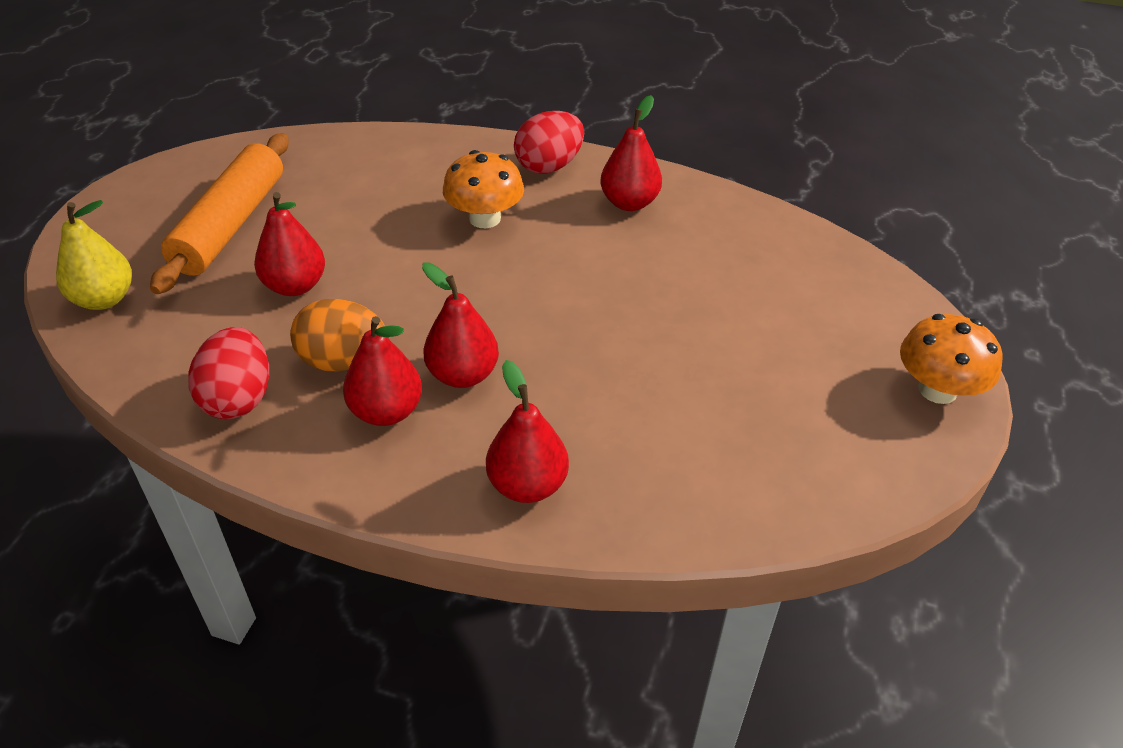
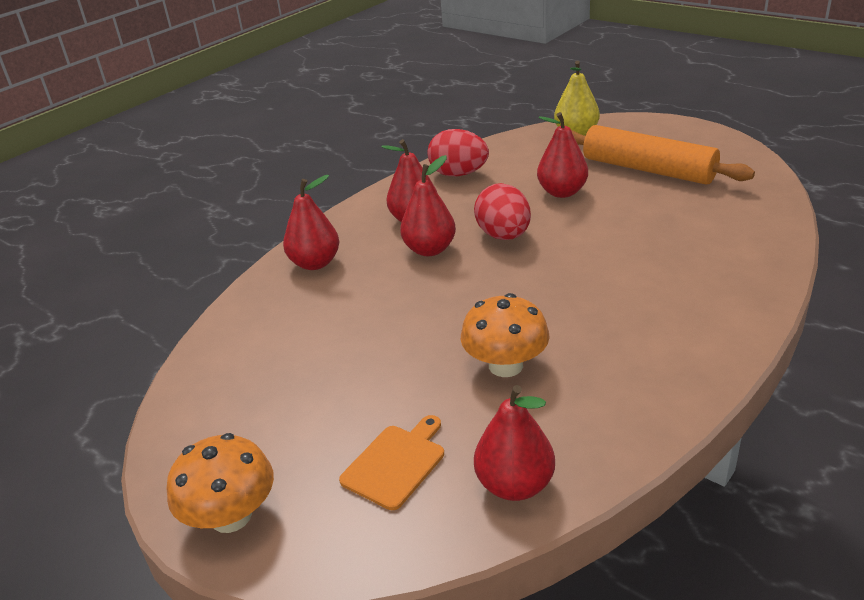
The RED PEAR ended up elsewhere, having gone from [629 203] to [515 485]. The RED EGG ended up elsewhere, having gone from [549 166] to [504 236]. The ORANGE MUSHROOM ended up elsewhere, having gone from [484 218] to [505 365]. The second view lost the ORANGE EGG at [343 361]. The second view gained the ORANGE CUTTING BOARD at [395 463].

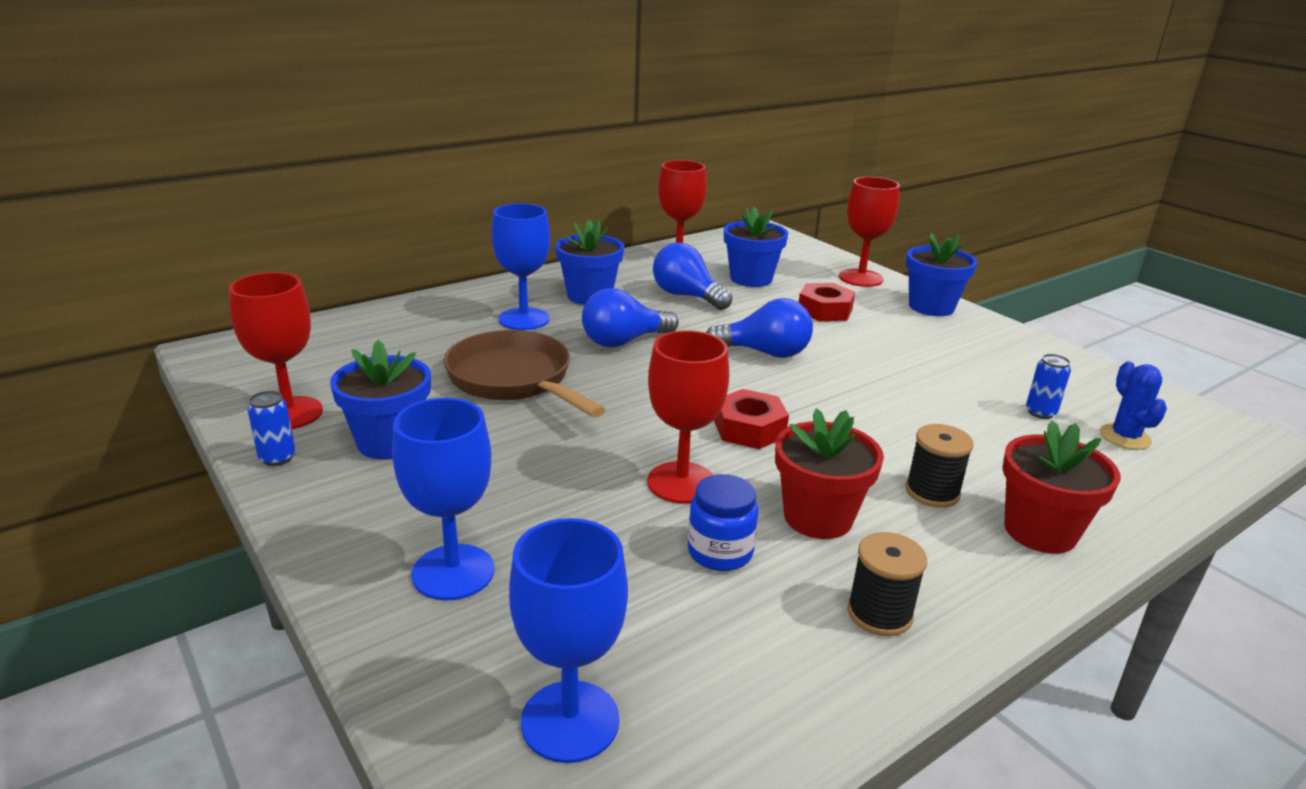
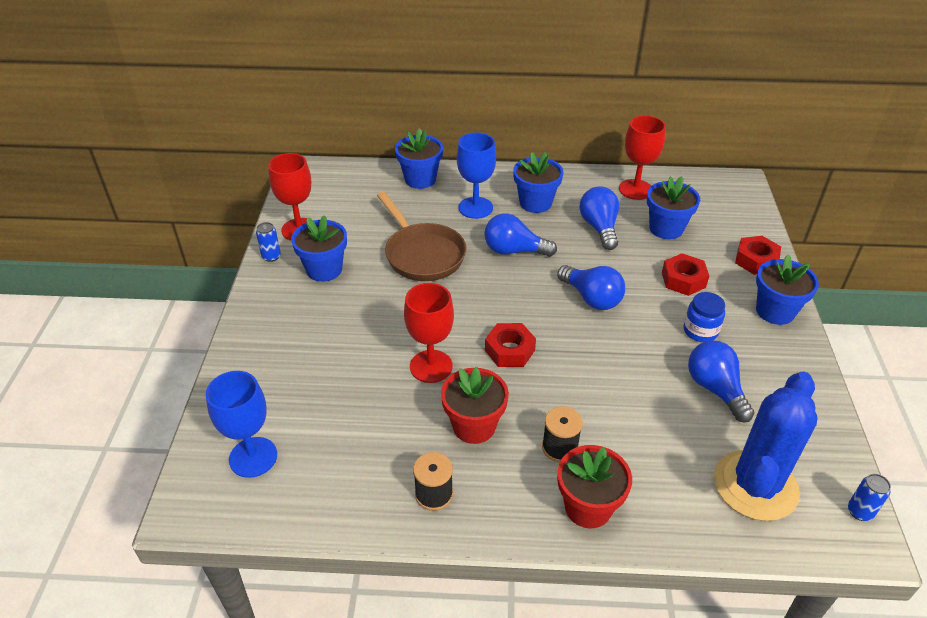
Where the RED GOBLET stood at [860 278], the RED NUT came to stand at [756 260]. The BROWN PAN at [514 380] ended up facing another way, 150 degrees clockwise from before. The BLUE CAN ended up elsewhere, having gone from [1040 413] to [859 512]. The size of the BLUE CACTUS at [1125 437] changed by a factor of 2.16. The second view lost the BLUE GOBLET at [453 572]. The BLUE JAR ended up elsewhere, having gone from [720 552] to [700 331]. The second view gained the BLUE FLOWER POT at [420 179]. The second view gained the BLUE LIGHT BULB at [715 389].

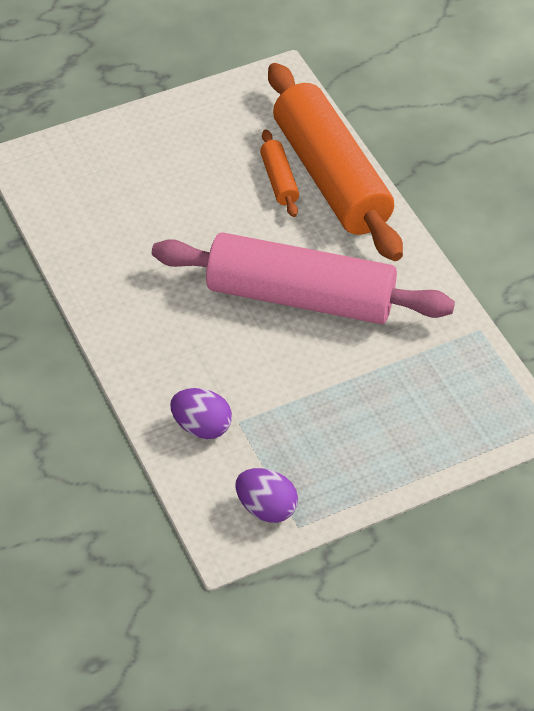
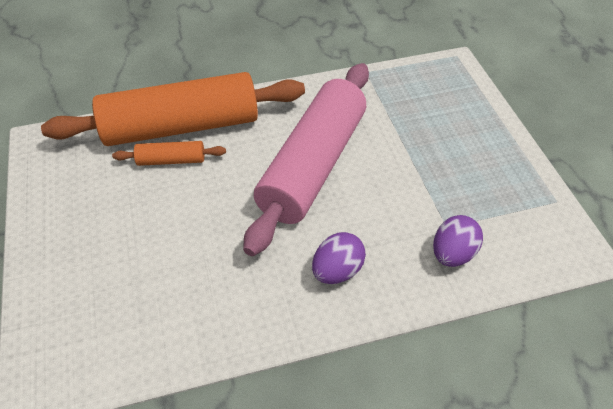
The PURPLE EGG ended up elsewhere, having gone from [266 508] to [337 271].

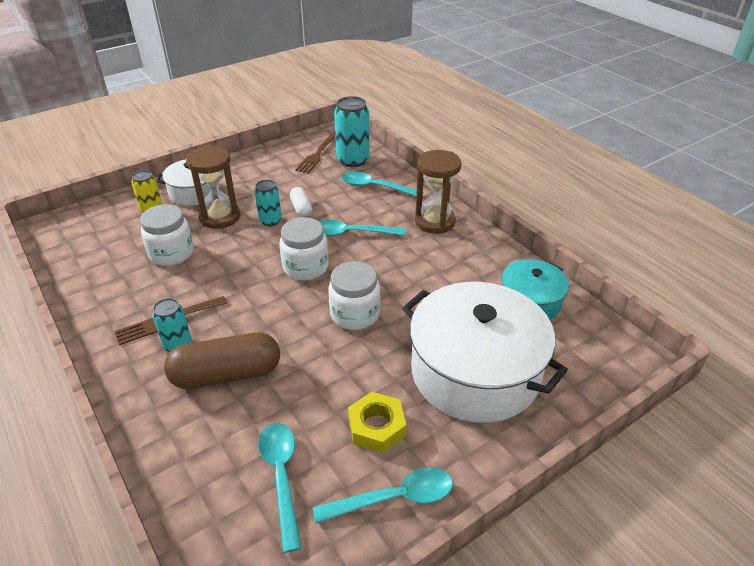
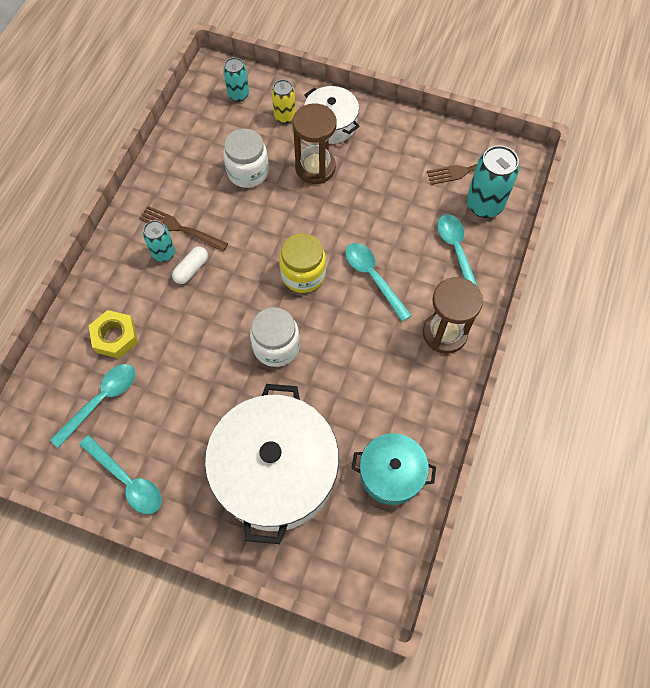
The TURQUOISE CAN ended up elsewhere, having gone from [270 221] to [238 95]. The WHITE CAPSULE ended up elsewhere, having gone from [301 208] to [191 269]. What was the WHITE JAR at [305 267] turned into the YELLOW JAR at [303 274]. The second view lost the BROWN CAPSULE at [226 374]. The YELLOW NUT ended up elsewhere, having gone from [376 427] to [115 337].

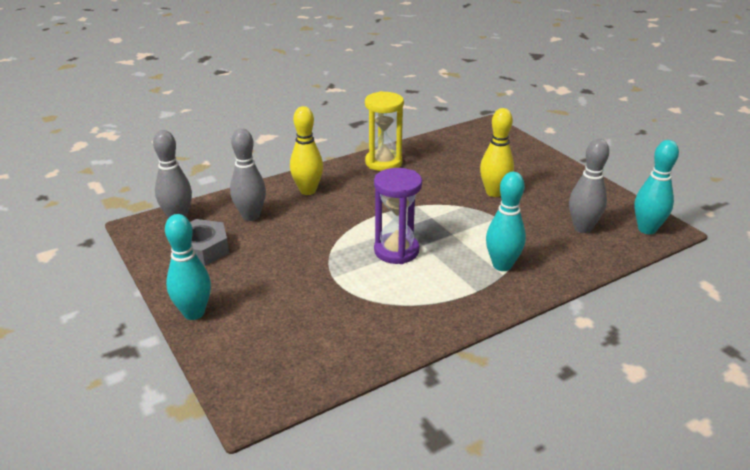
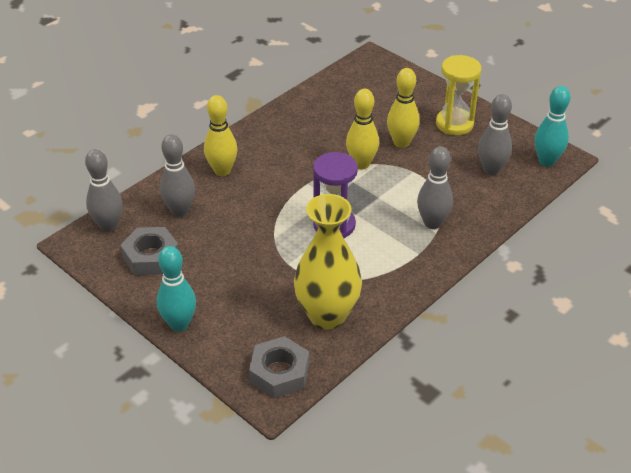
The YELLOW HOURGLASS ended up elsewhere, having gone from [383 162] to [454 124]. What was the TURQUOISE BOWLING PIN at [502 265] turned into the GREY BOWLING PIN at [432 223]. The second view gained the YELLOW BOWLING PIN at [361 164]. The second view gained the YELLOW VASE at [327 315]. The second view gained the GREY NUT at [279 373].

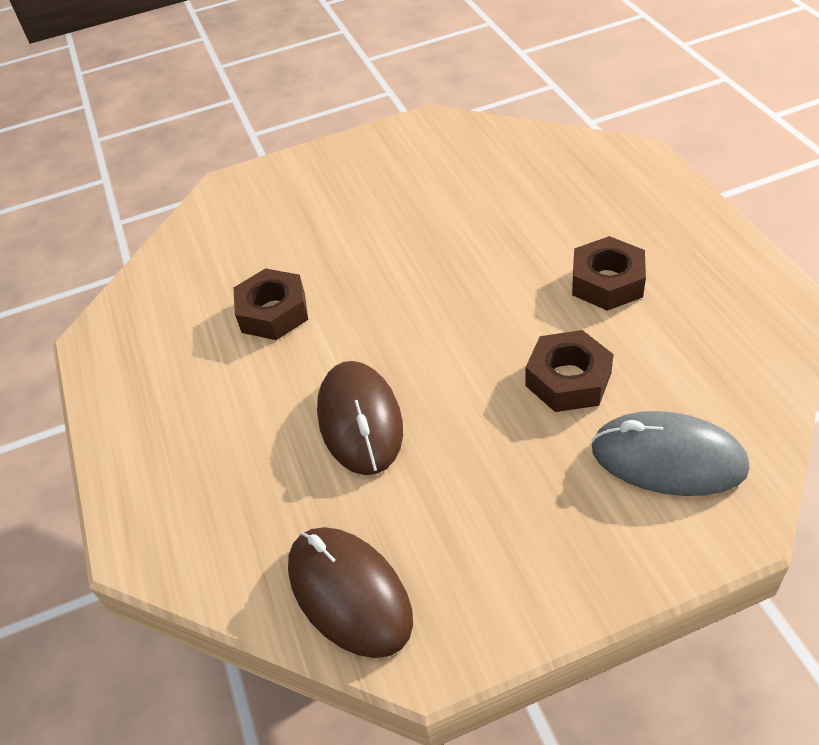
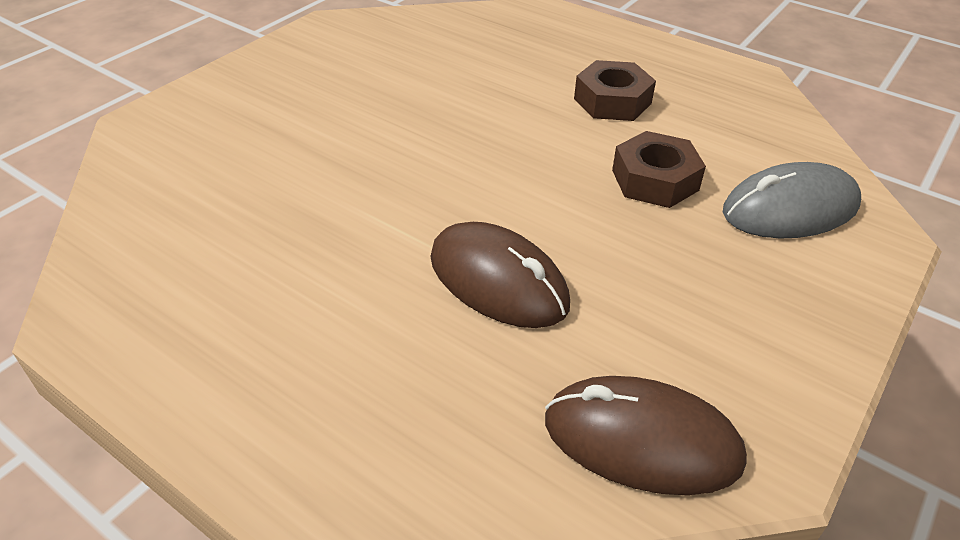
The second view lost the BROWN NUT at [273 312].

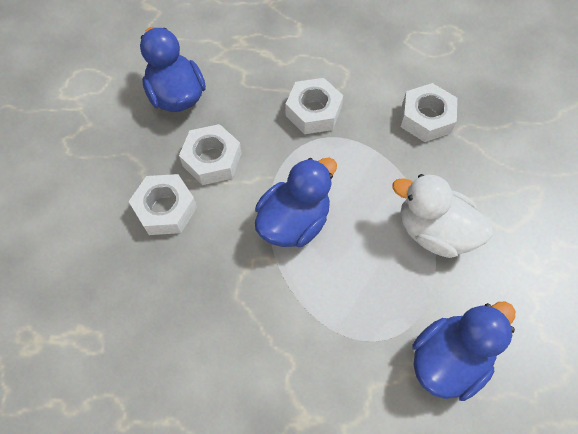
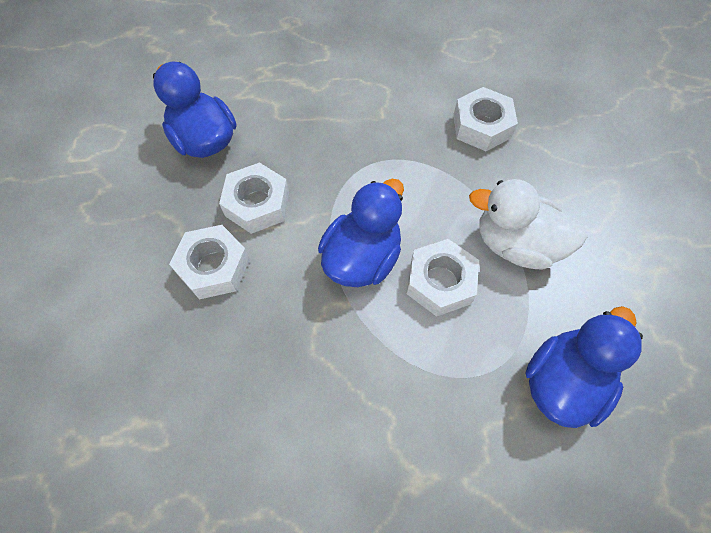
The WHITE NUT ended up elsewhere, having gone from [313 111] to [440 282].

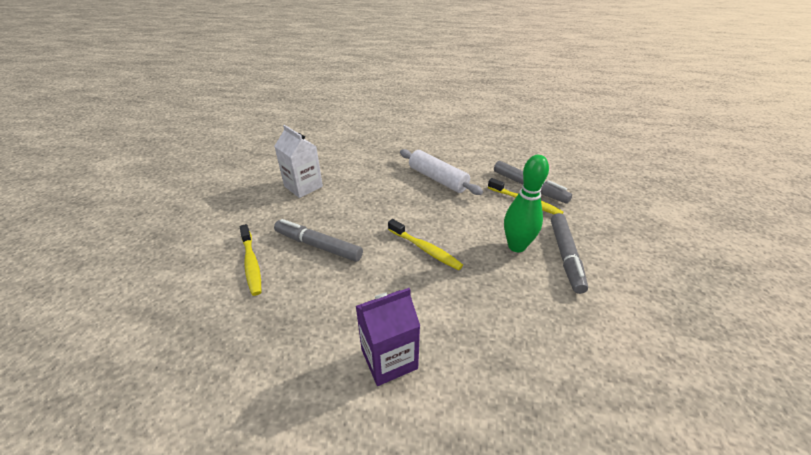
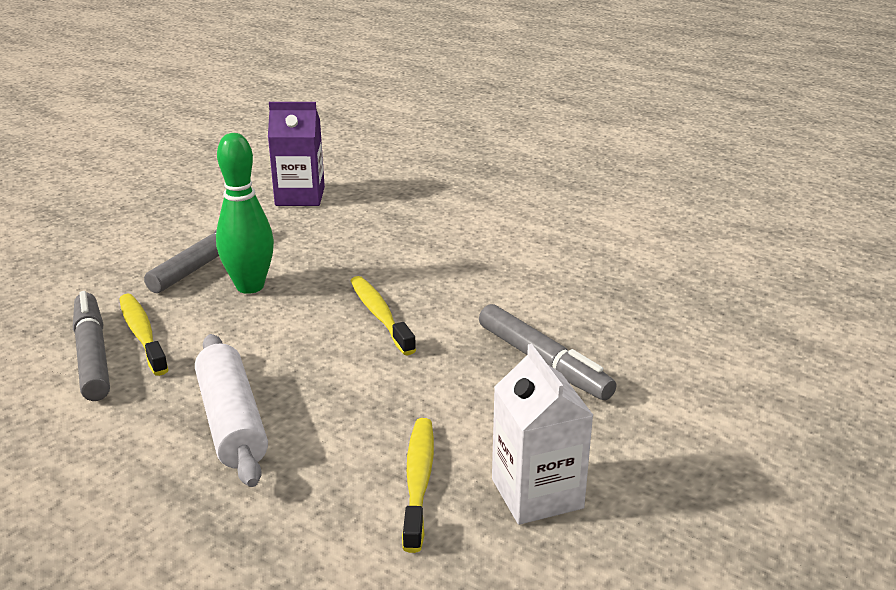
The YELLOW TOOTHBRUSH ended up elsewhere, having gone from [251 264] to [418 481]. The PURPLE CARTON ended up elsewhere, having gone from [389 359] to [300 196].

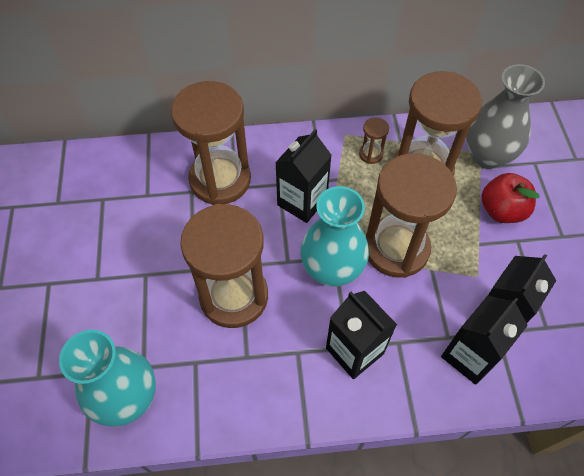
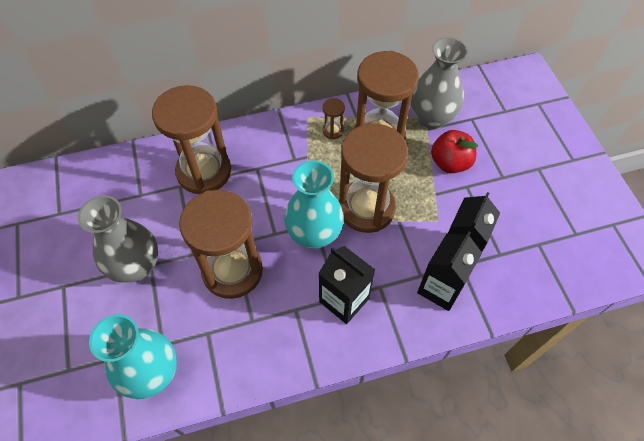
The second view lost the BLACK CARTON at [302 201]. The second view gained the GREY VASE at [136 266].

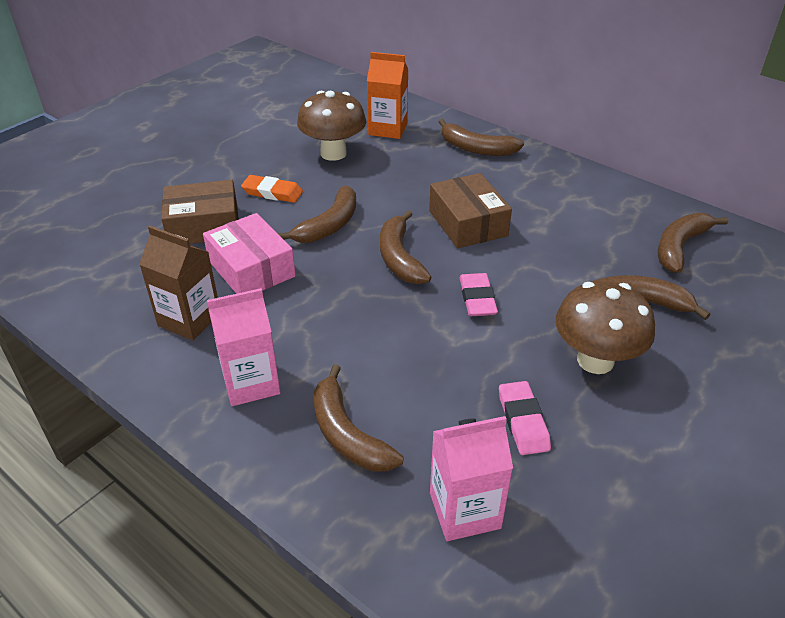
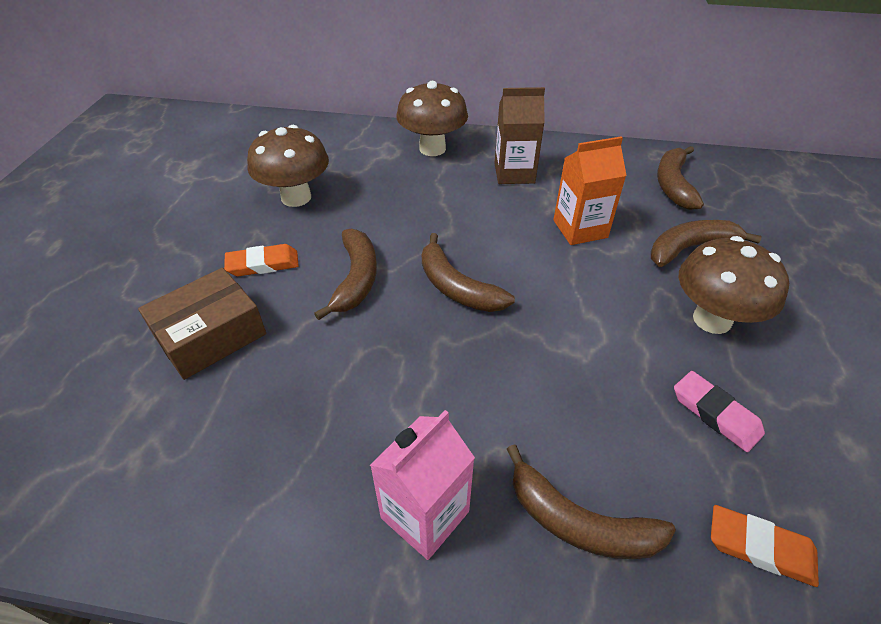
The ORANGE CARTON ended up elsewhere, having gone from [388 129] to [580 229]. Where the BROWN BANANA stood at [476 148], the BROWN MUSHROOM came to stand at [432 149]. The second view lost the BROWN BOX at [467 223]. The second view lost the PINK BOX at [251 268]. The BROWN CARTON ended up elsewhere, having gone from [189 319] to [514 173]. The second view lost the PINK ERASER at [477 298]. Where the PINK CARTON stood at [465 510], the ORANGE ERASER came to stand at [760 547].

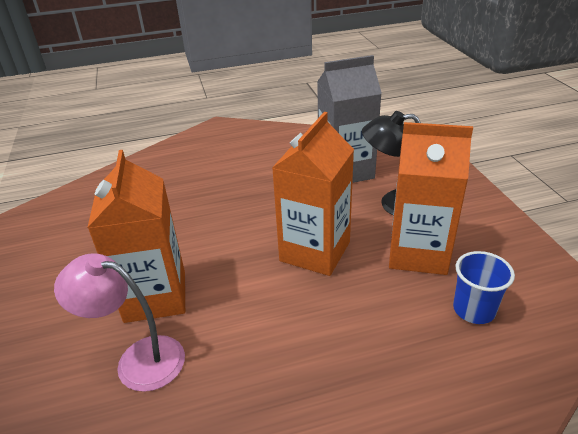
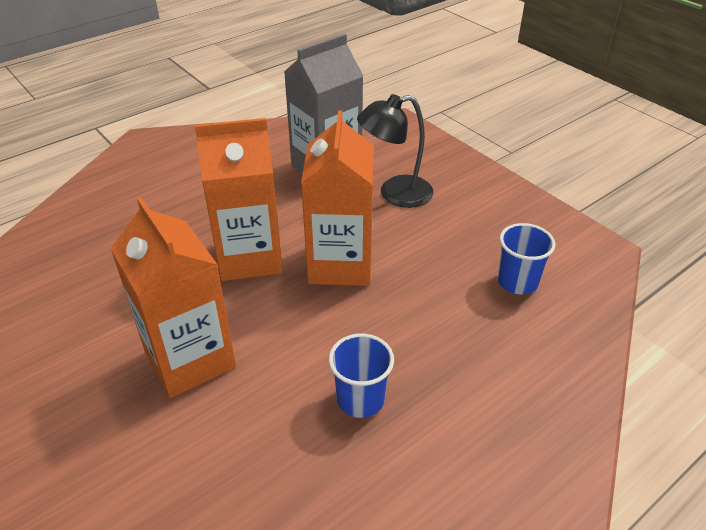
The ORANGE CARTON ended up elsewhere, having gone from [418 253] to [249 257]. The second view lost the PINK LAMP at [138 360]. The second view gained the BLUE CUP at [360 399].

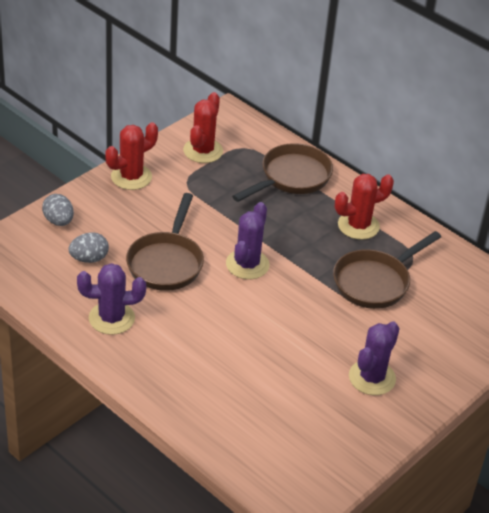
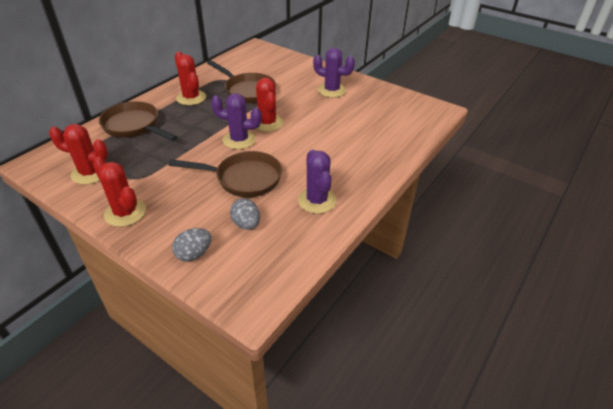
The second view gained the RED CACTUS at [267 123].

